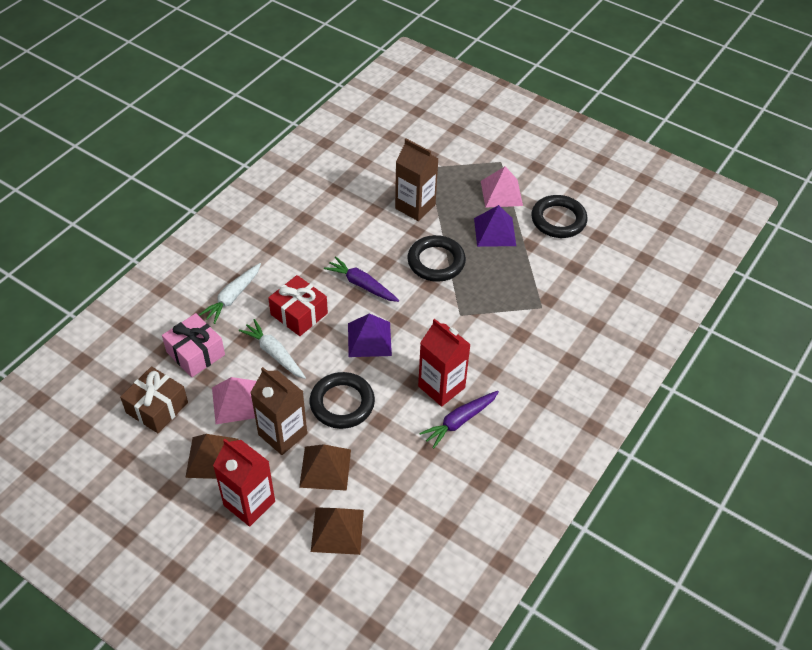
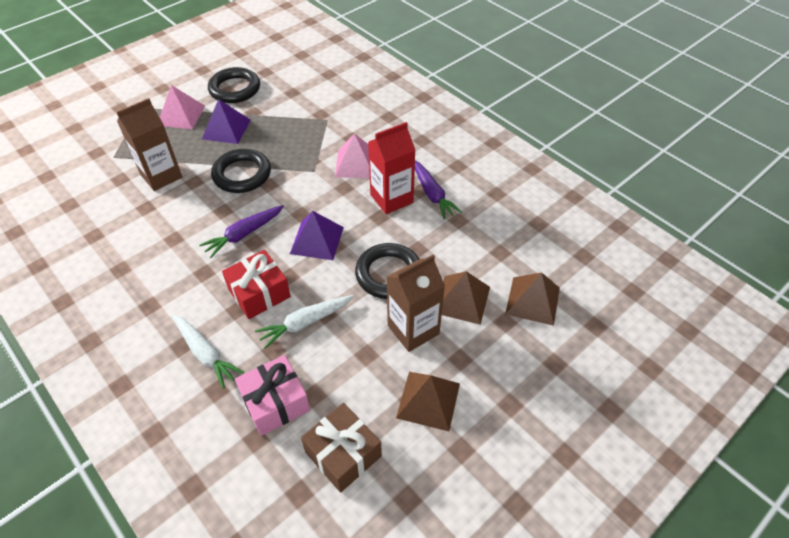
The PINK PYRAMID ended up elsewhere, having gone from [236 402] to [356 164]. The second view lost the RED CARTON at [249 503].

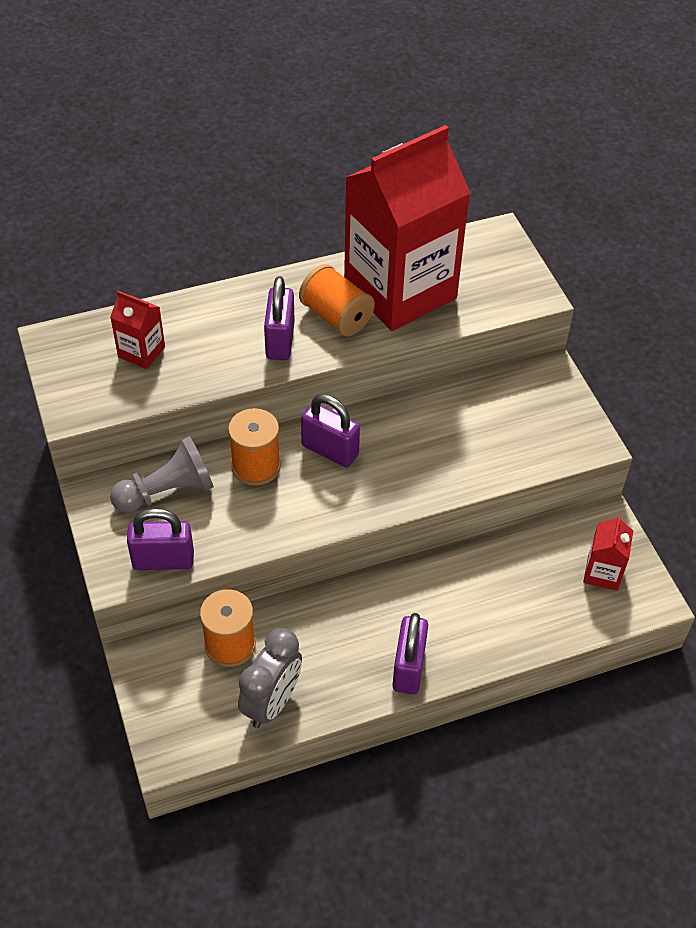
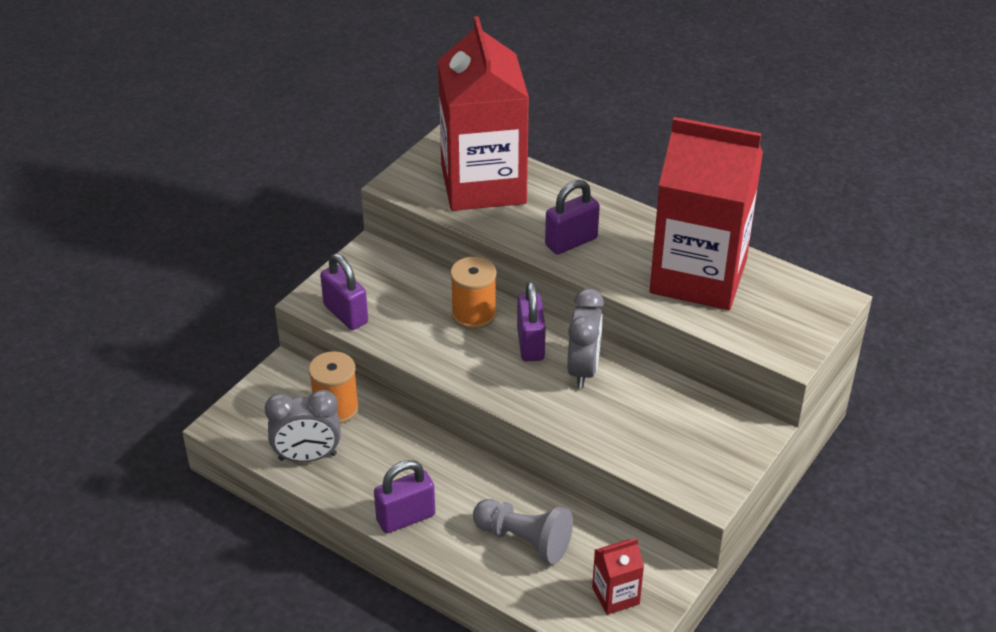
The second view lost the ORANGE SPOOL at [336 316]. The size of the RED CARTON at [141 352] changed by a factor of 2.49. The GREY PAWN ended up elsewhere, having gone from [167 492] to [524 540]. The second view gained the GREY CLOCK at [583 370].

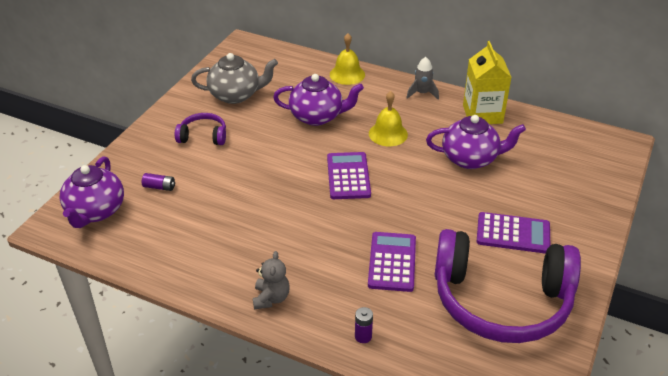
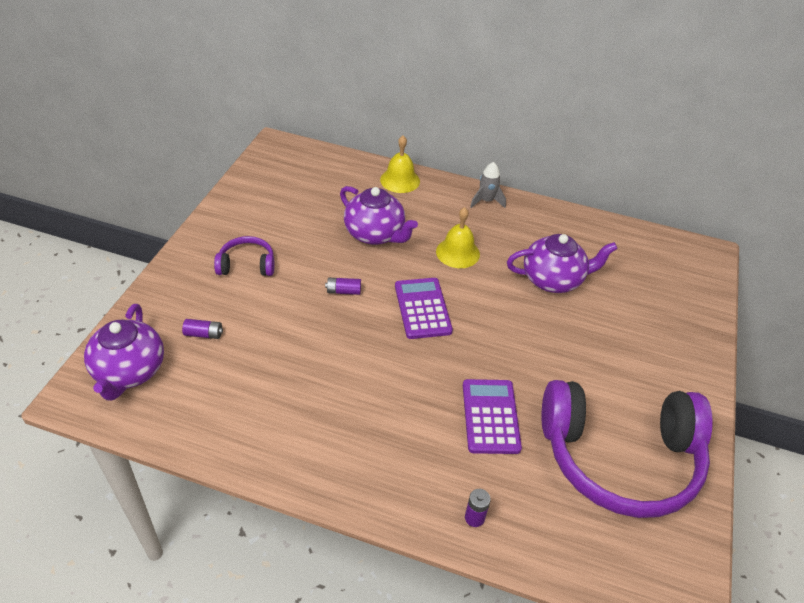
The second view lost the YELLOW CARTON at [482 114]. The second view lost the GREY TEAPOT at [236 95]. The PURPLE TEAPOT at [317 116] ended up facing another way, 45 degrees clockwise from before. The second view lost the PURPLE CALCULATOR at [513 233]. The second view lost the GREY TEDDY BEAR at [271 298]. The second view gained the PURPLE BATTERY at [343 291].

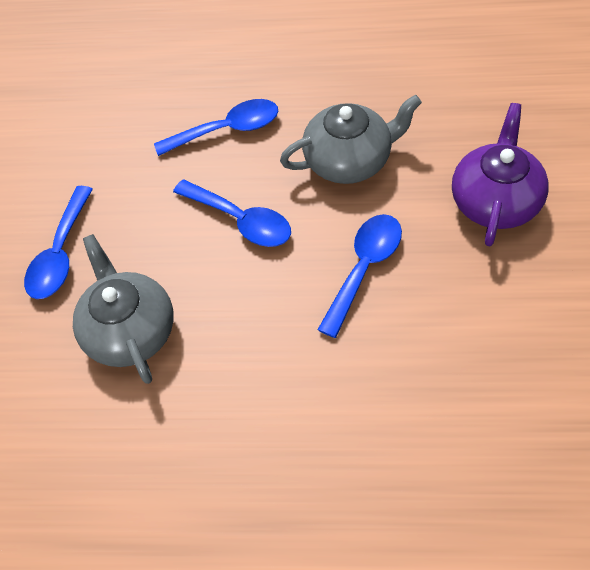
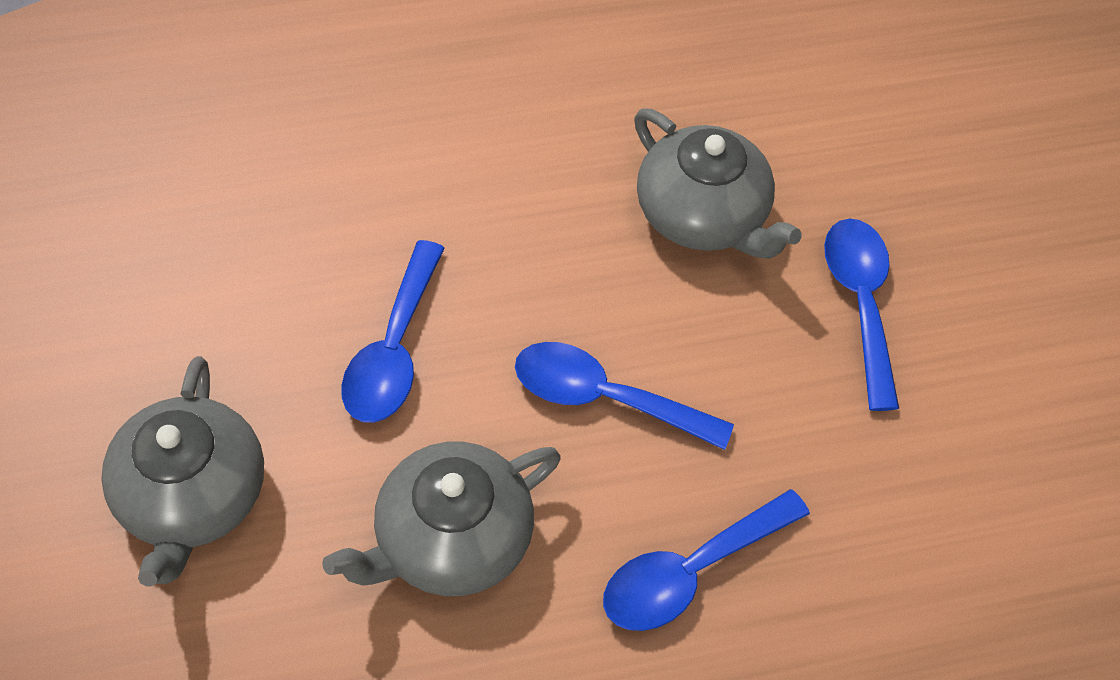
What was the PURPLE TEAPOT at [495 201] turned into the GREY TEAPOT at [192 496].

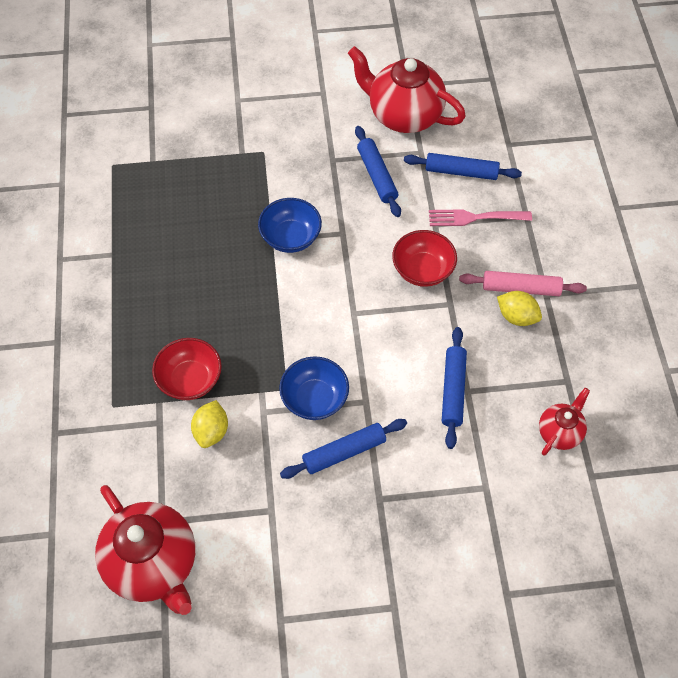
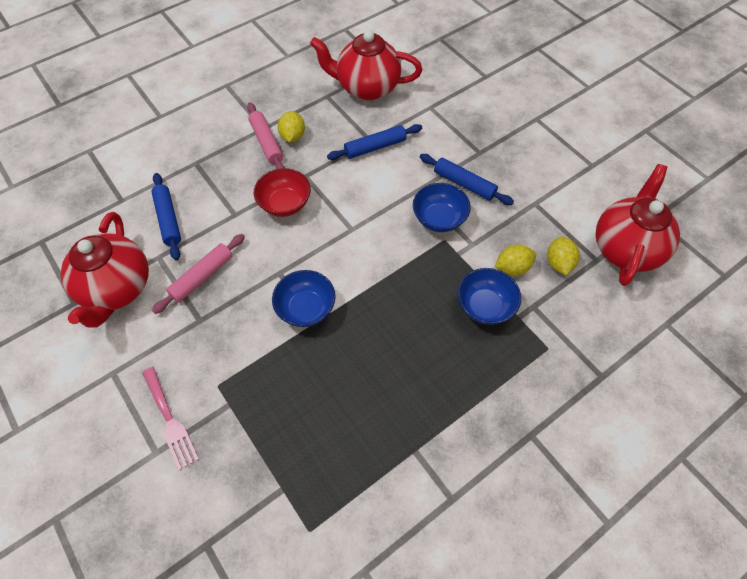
What was the BLUE ROLLING PIN at [377 176] turned into the PINK ROLLING PIN at [202 277]. The PINK FORK ended up elsewhere, having gone from [475 217] to [170 420]. What was the RED BOWL at [190 380] turned into the BLUE BOWL at [485 306]. The size of the RED TEAPOT at [560 432] changed by a factor of 1.93. The second view gained the YELLOW LEMON at [558 263].

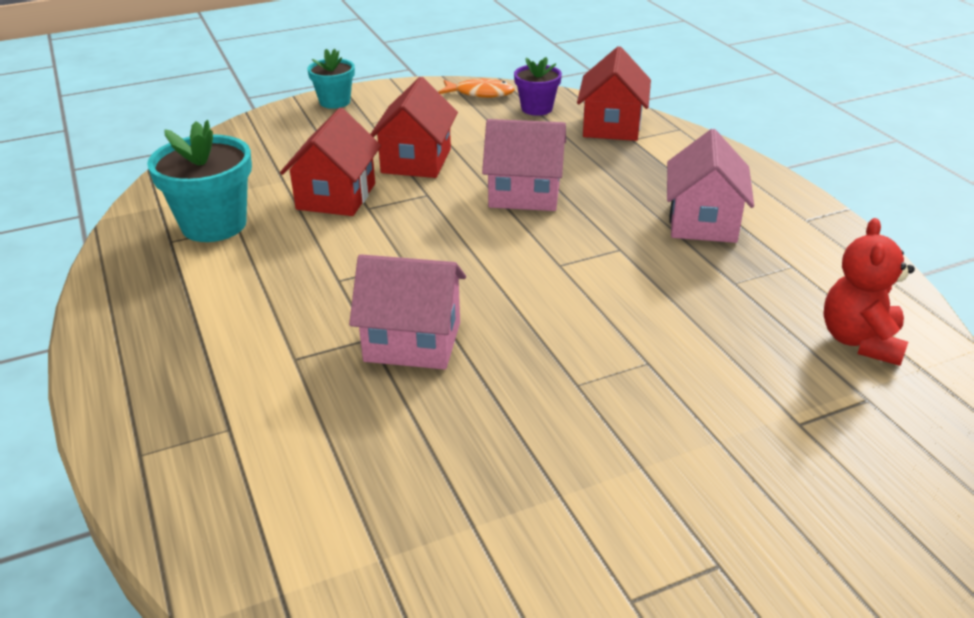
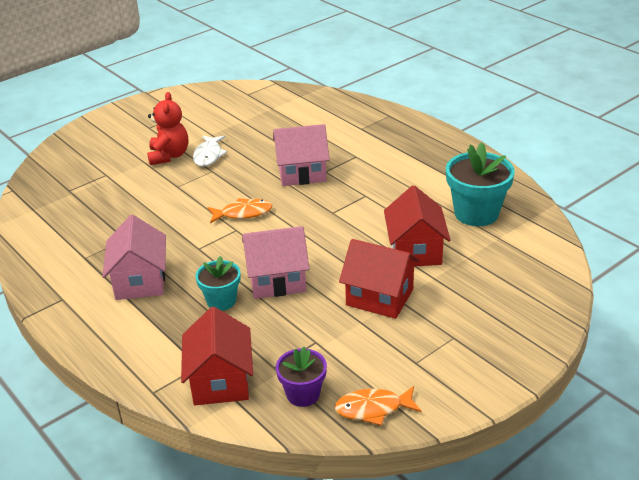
The TURQUOISE FLOWER POT ended up elsewhere, having gone from [335 102] to [221 301]. The RED HOUSE at [416 161] ended up facing another way, 60 degrees counterclockwise from before. The RED TEDDY BEAR ended up elsewhere, having gone from [860 341] to [169 156]. The second view gained the WHITE FISH at [208 155]. The second view gained the ORANGE FISH at [243 213].

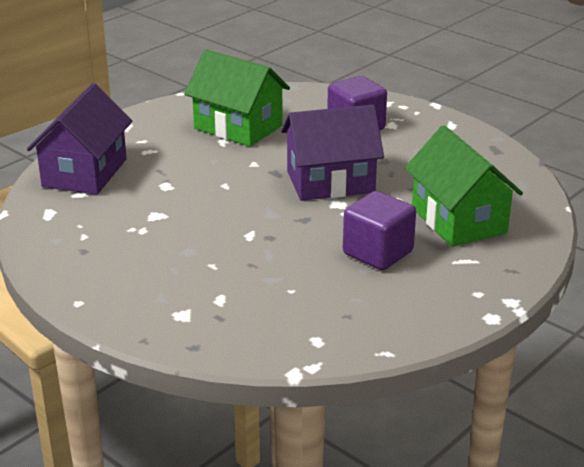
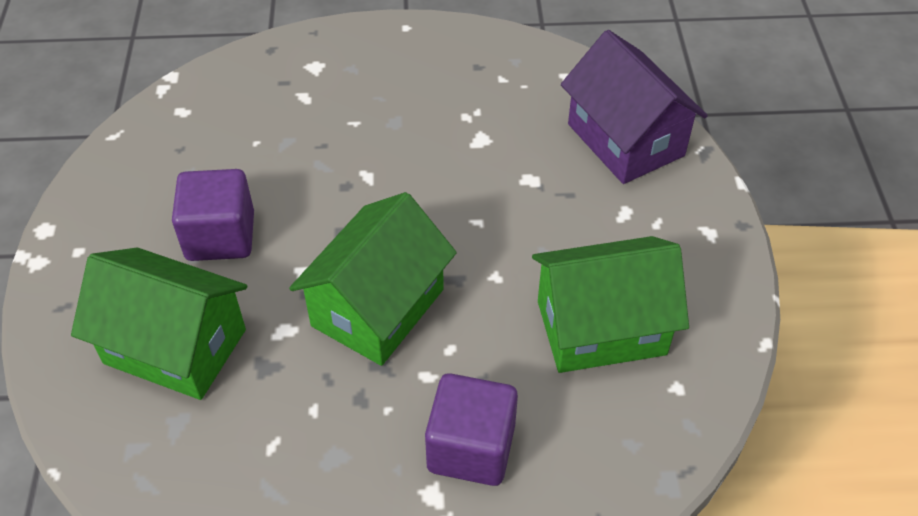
What was the PURPLE HOUSE at [330 182] turned into the GREEN HOUSE at [378 307].

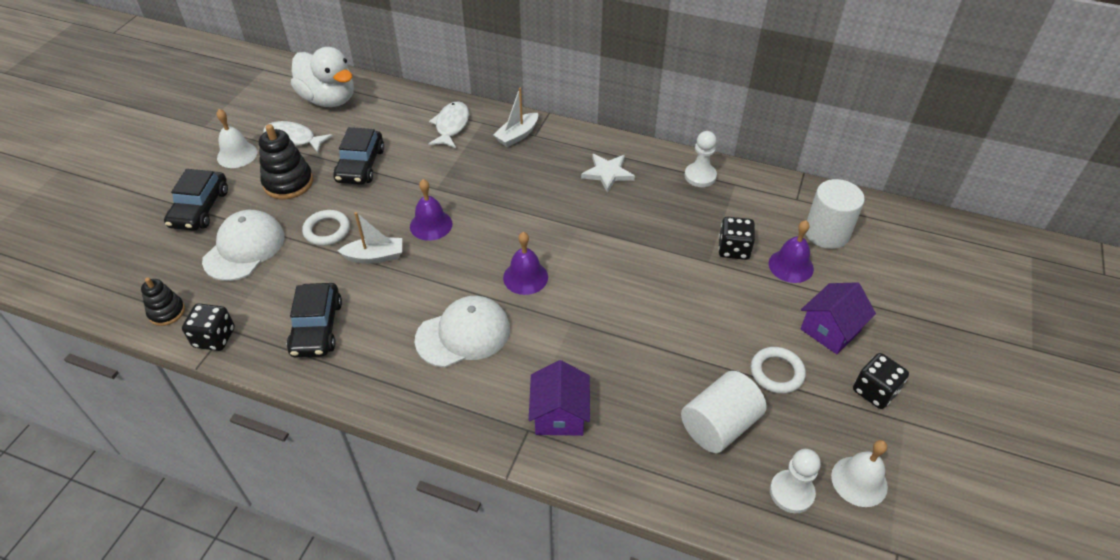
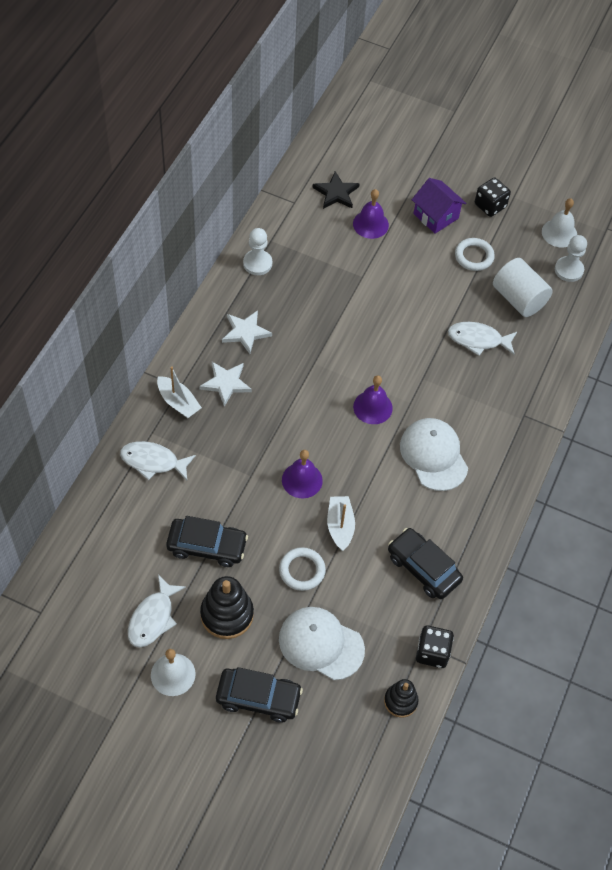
The second view lost the WHITE DUCK at [329 99]. Where the WHITE CYLINDER stood at [826 233], the BLACK STAR came to stand at [336 193]. The second view lost the BLACK DICE at [733 249]. The BLACK CAR at [317 327] ended up facing another way, 135 degrees counterclockwise from before. The second view lost the PURPLE HOUSE at [559 415]. The second view gained the WHITE FISH at [478 340]. The second view gained the WHITE STAR at [226 383].

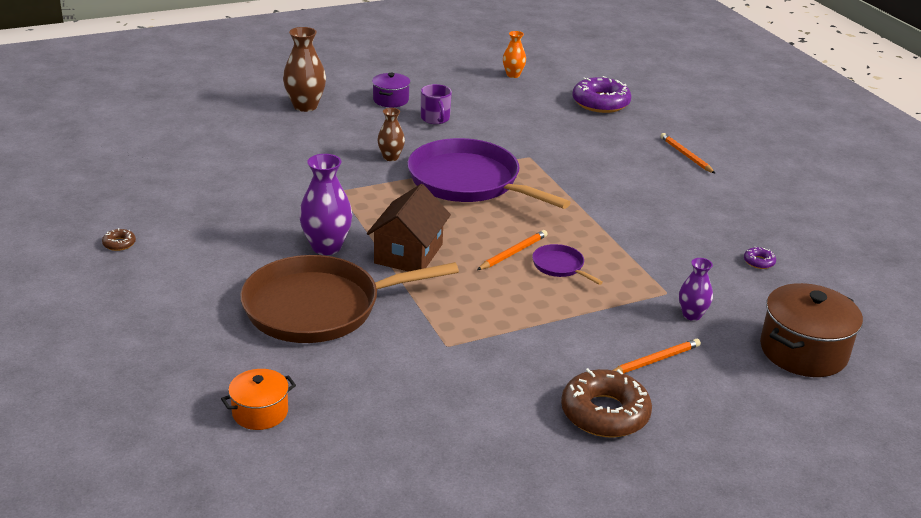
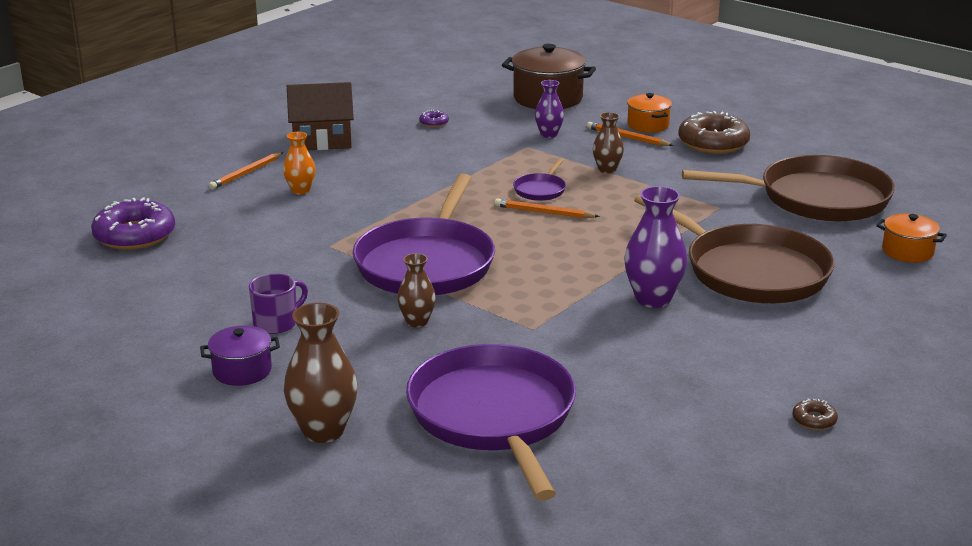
The ORANGE VASE ended up elsewhere, having gone from [513 75] to [300 190]. The BROWN HOUSE ended up elsewhere, having gone from [408 254] to [322 140]. The second view gained the ORANGE POT at [648 125]. The second view gained the BROWN VASE at [607 169]. The second view gained the BROWN PAN at [817 198]. The second view gained the PURPLE PAN at [493 416].

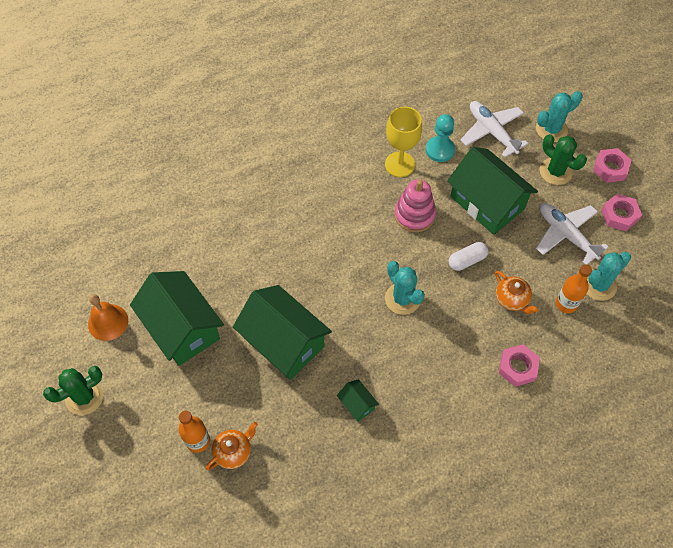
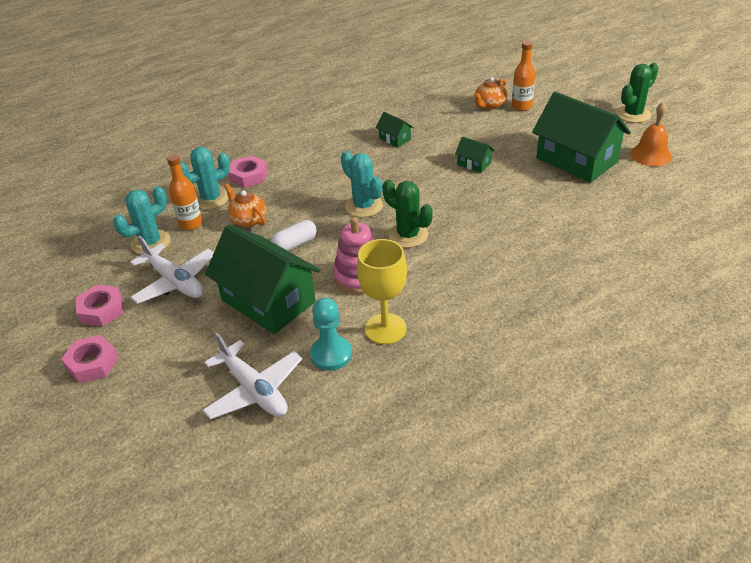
The TURQUOISE CACTUS ended up elsewhere, having gone from [551 129] to [211 198]. The GREEN CACTUS ended up elsewhere, having gone from [555 171] to [408 235]. The size of the GREEN HOUSE at [284 342] changed by a factor of 0.43.

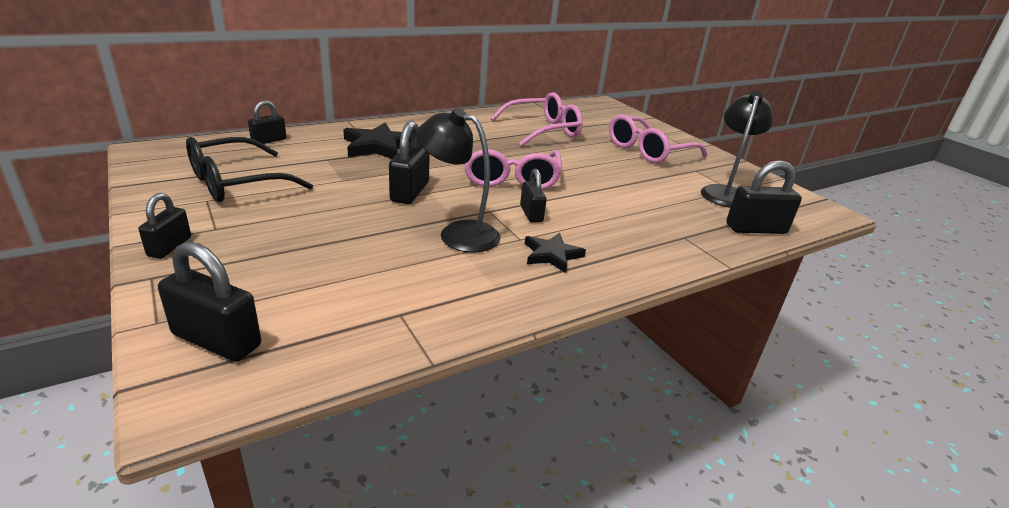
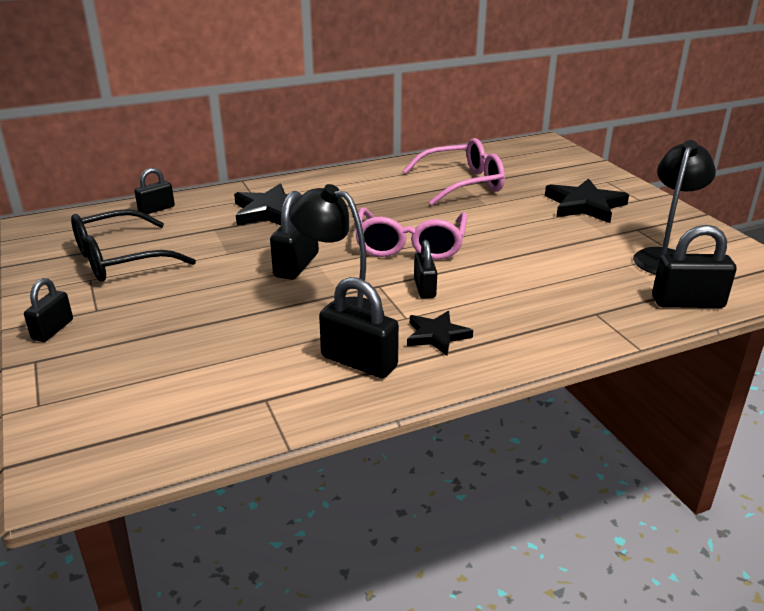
Where the PINK GLASSES stood at [648 151], the BLACK STAR came to stand at [584 205]. The BLACK PADLOCK ended up elsewhere, having gone from [217 340] to [359 362].

